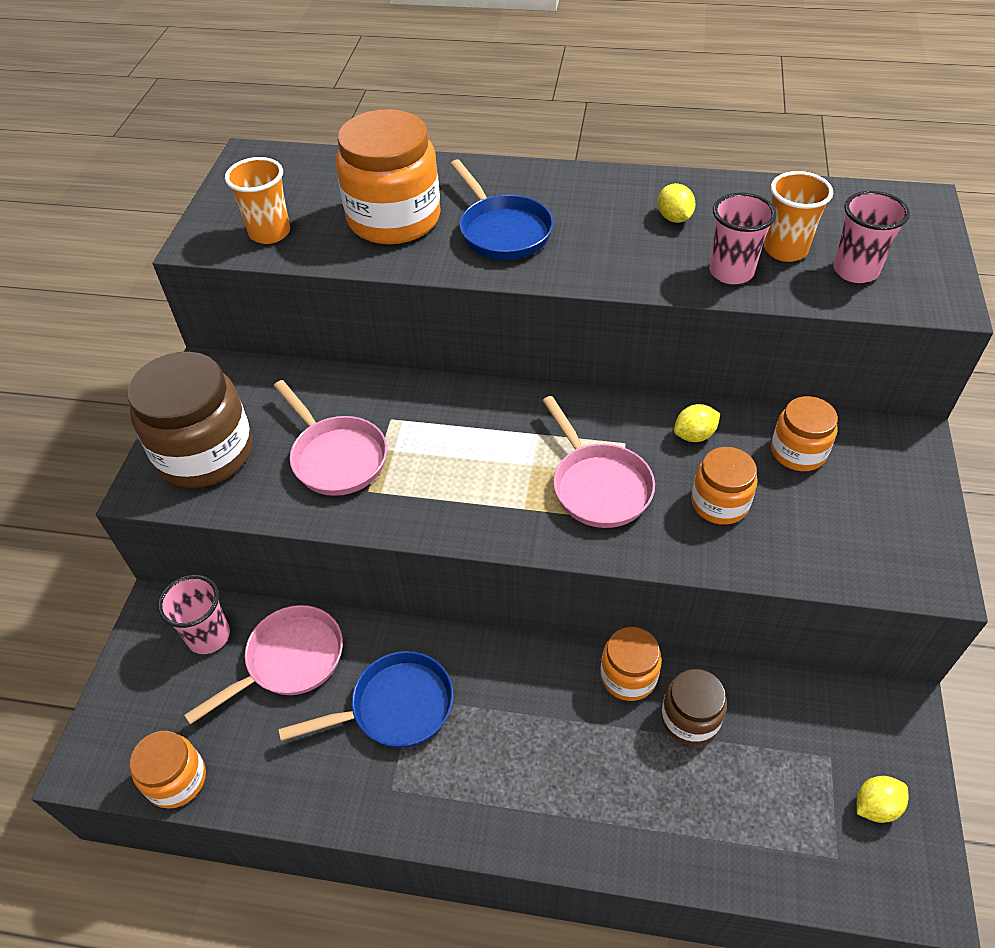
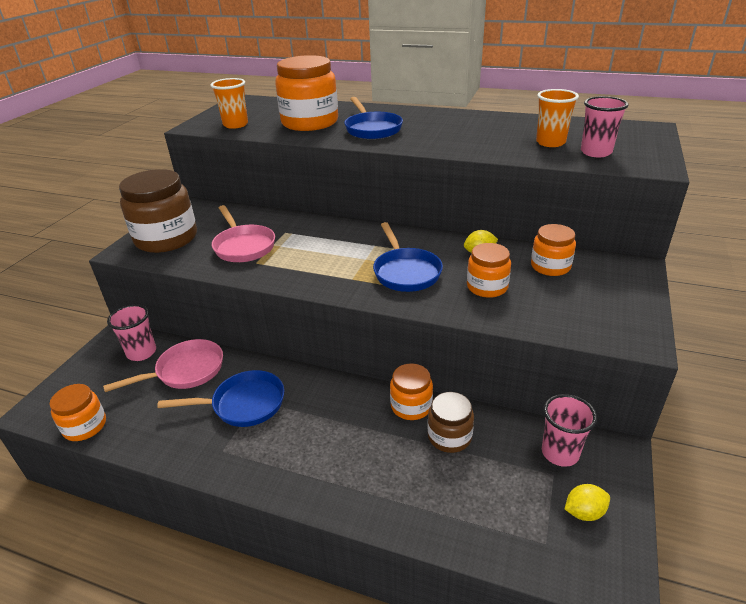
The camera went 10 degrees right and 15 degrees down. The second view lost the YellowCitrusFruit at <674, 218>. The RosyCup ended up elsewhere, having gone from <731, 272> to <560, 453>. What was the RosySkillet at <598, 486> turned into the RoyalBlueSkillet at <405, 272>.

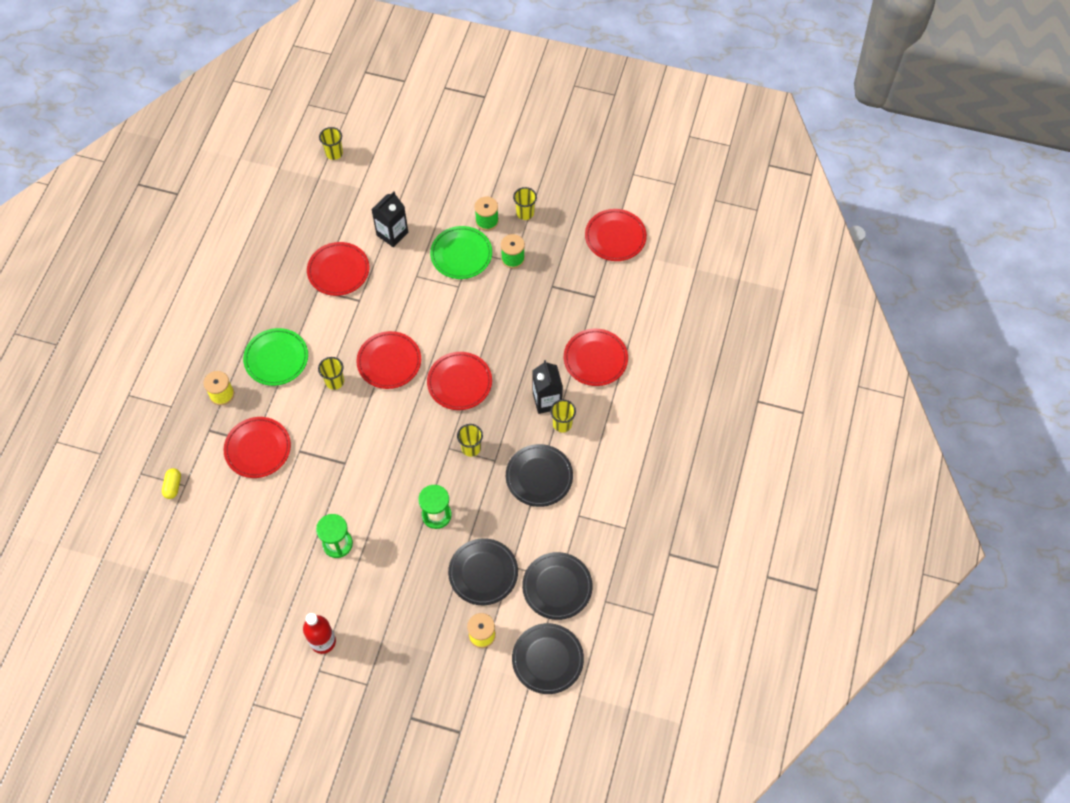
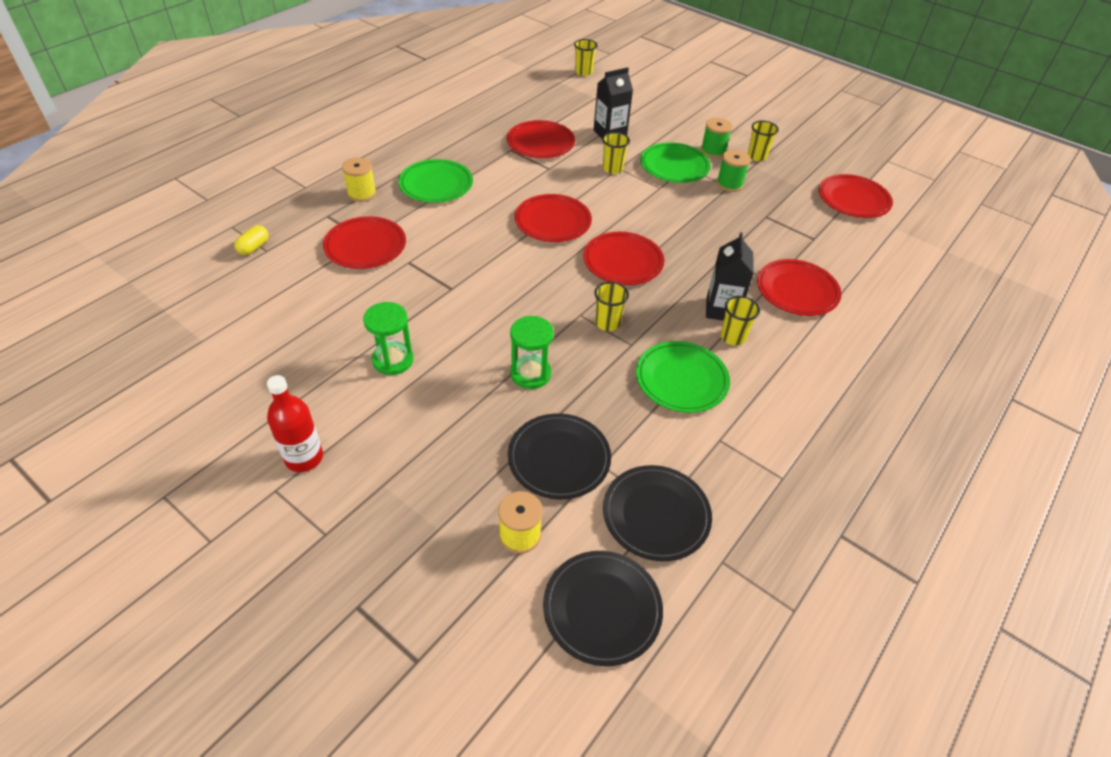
The camera went 20 degrees right and 15 degrees down. The YellowCup ended up elsewhere, having gone from <334, 381> to <612, 169>. What was the JetBlackDinnerPlate at <539, 477> turned into the LeafGreenDinnerPlate at <681, 379>.

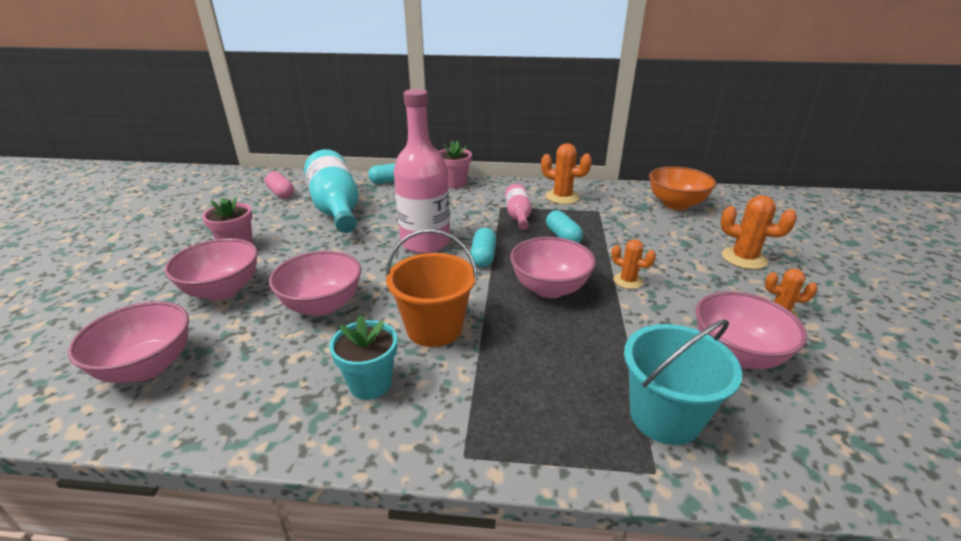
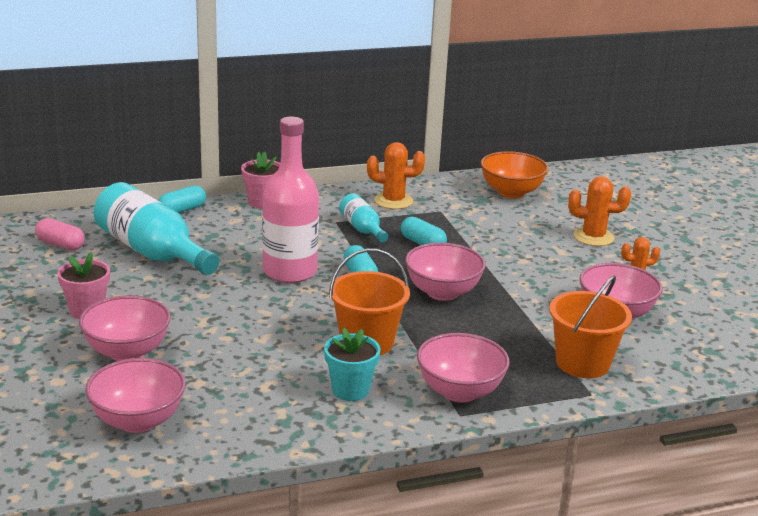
The camera went 25 degrees left and 5 degrees down. What was the RosyFlask at <518, 216> turned into the TurquoiseFlask at <362, 229>. The second view lost the BrightOrangeSaguaroCactus at <628, 281>. The RosyServingBowl ended up elsewhere, having gone from <322, 305> to <459, 392>. What was the TurquoiseBucket at <664, 416> turned into the BrightOrangeBucket at <582, 363>.

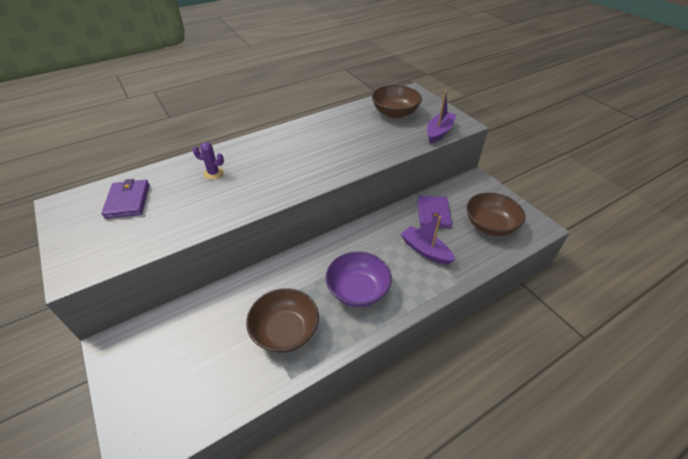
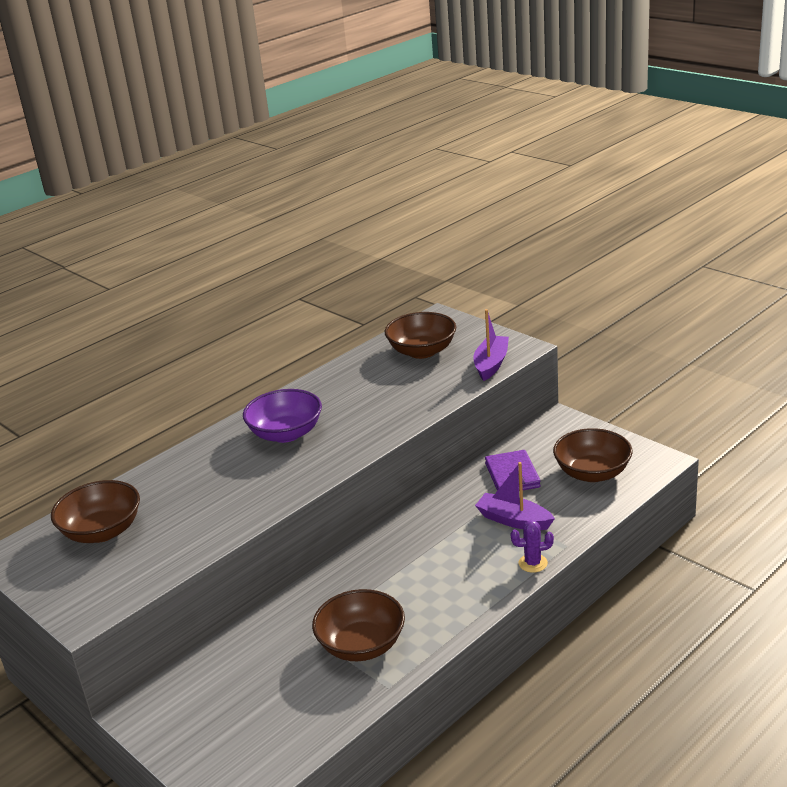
The camera went 10 degrees left and 15 degrees down. The PurpleSaguaroCactus ended up elsewhere, having gone from <213, 173> to <533, 563>. Where the PurpleCardWallet stood at <128, 201>, the RussetServingBowl came to stand at <102, 531>. The PurpleServingBowl ended up elsewhere, having gone from <358, 290> to <286, 433>.

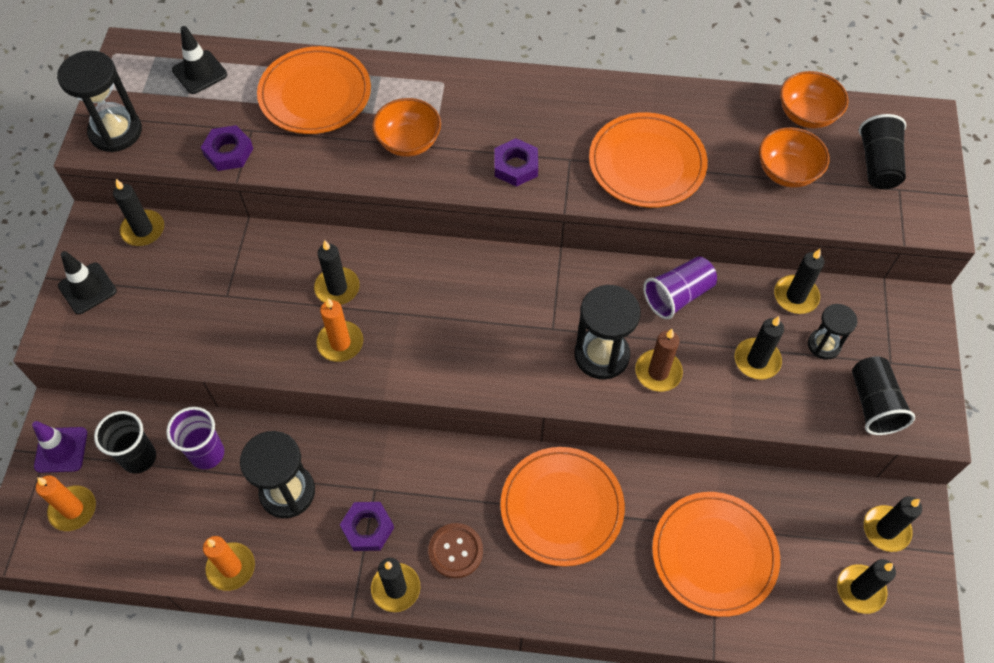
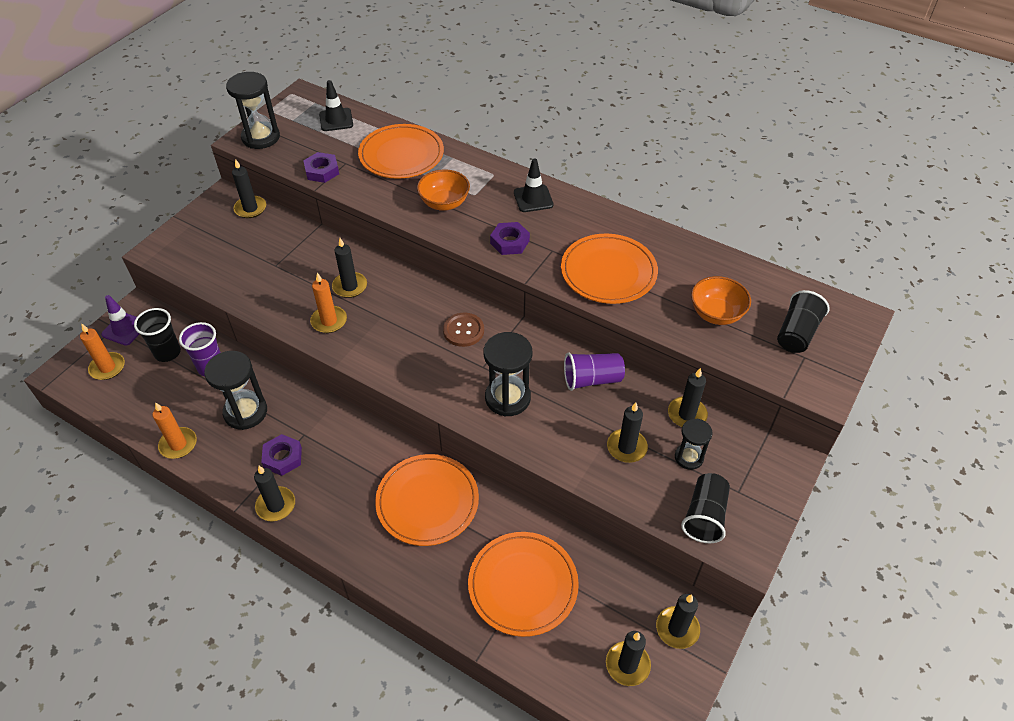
The camera went 25 degrees right and 10 degrees down. The second view lost the BrightOrangeServingBowl at <806, 115>. The JetBlackTrafficCone ended up elsewhere, having gone from <87, 288> to <533, 199>. The second view lost the RussetWaxCandle at <658, 372>. The RussetSewingButton ended up elsewhere, having gone from <455, 551> to <463, 330>.

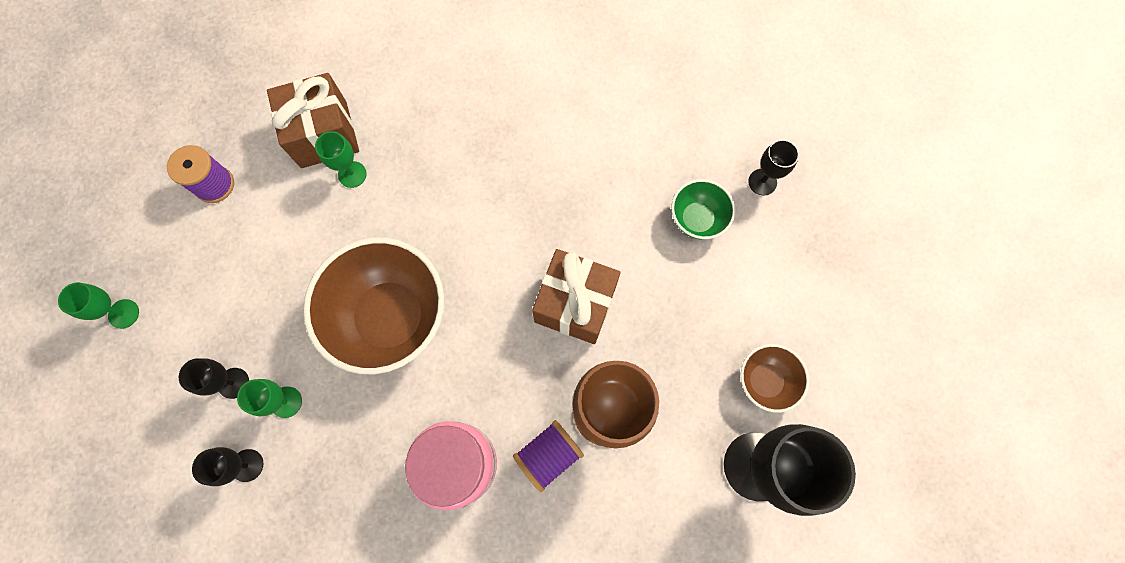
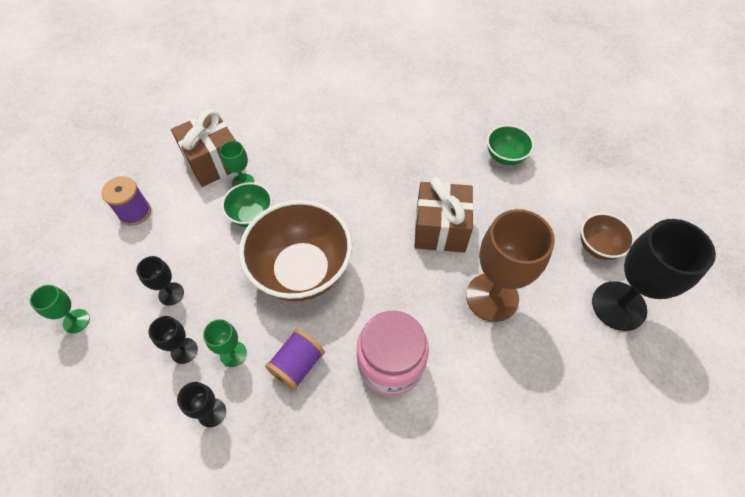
The camera went 15 degrees left and 15 degrees down. The JetBlackGoblet ended up elsewhere, having gone from <762, 182> to <171, 294>. The PurpleBobbin ended up elsewhere, having gone from <548, 455> to <297, 365>. The second view gained the LeafGreenServingBowl at <252, 216>.

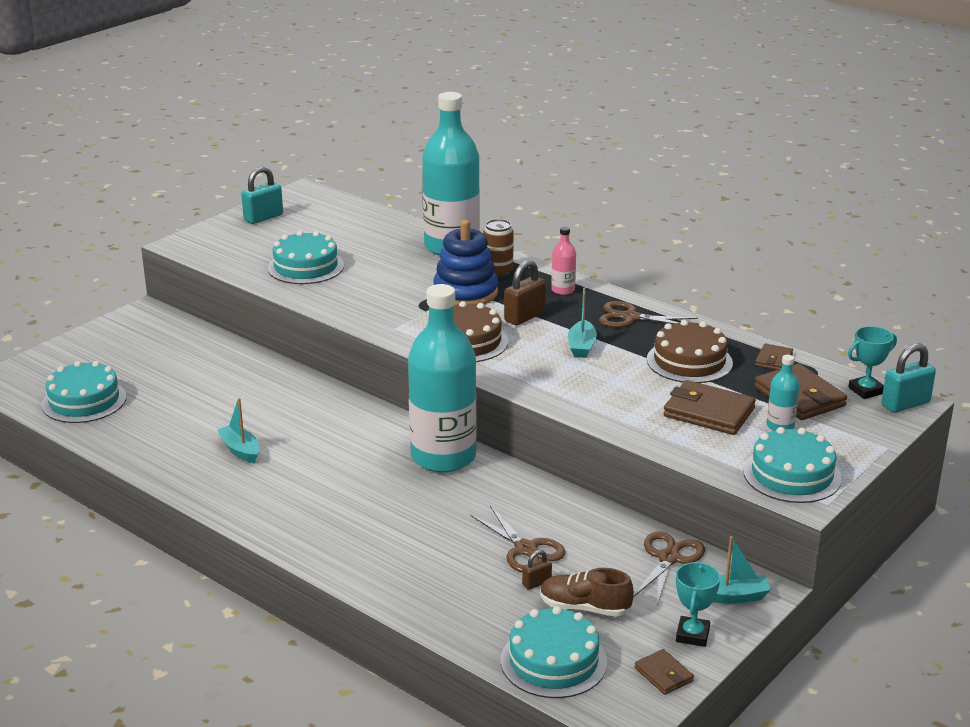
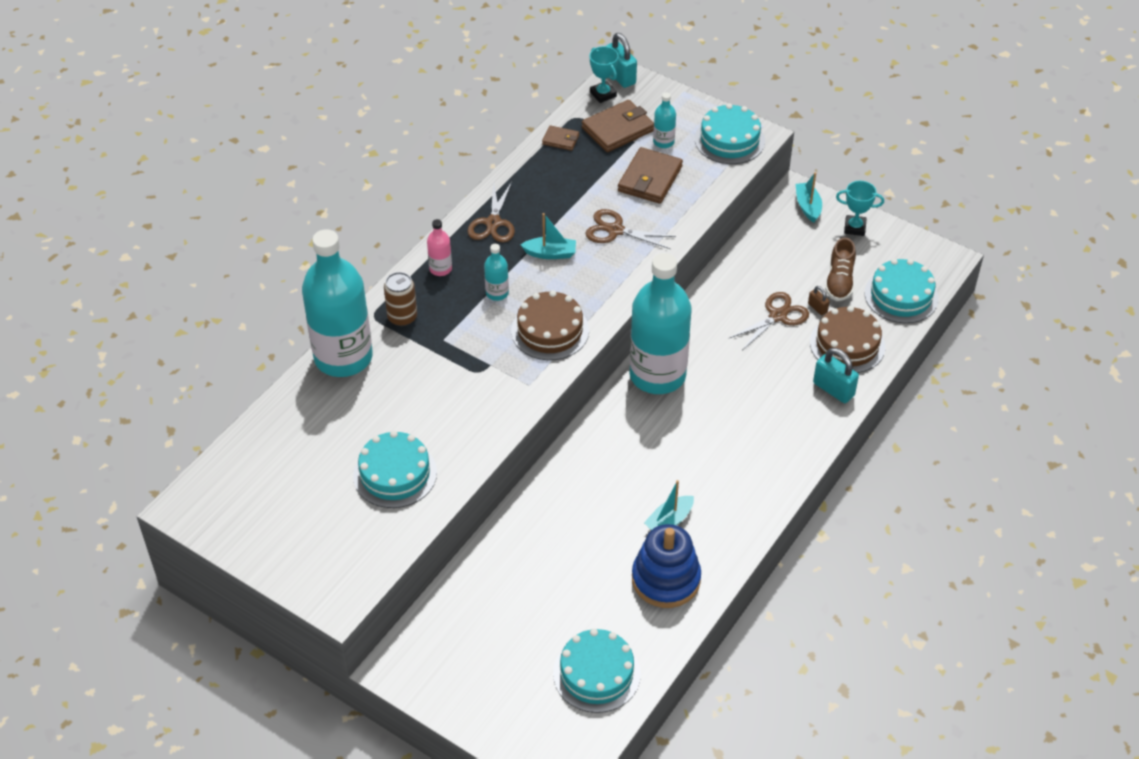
The camera went 95 degrees left and 20 degrees up. The TurquoiseLock ended up elsewhere, having gone from <263, 217> to <833, 389>. The RoyalBlueRingStacker ended up elsewhere, having gone from <465, 293> to <666, 579>. Where the RussetLock stood at <525, 317>, the TurquoiseFlask came to stand at <497, 293>. The RussetGateau ended up elsewhere, having gone from <689, 361> to <847, 344>. The RussetScissors ended up elsewhere, having gone from <668, 558> to <615, 230>. The second view lost the RussetCardWallet at <663, 674>.

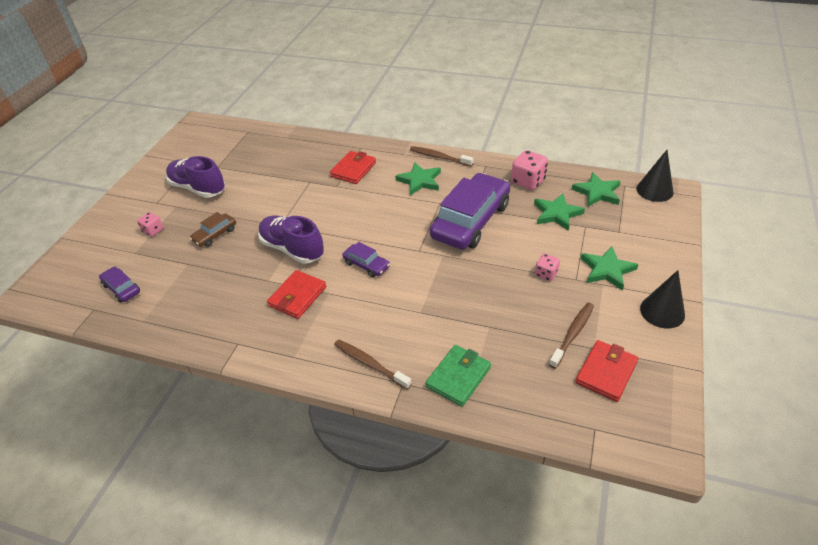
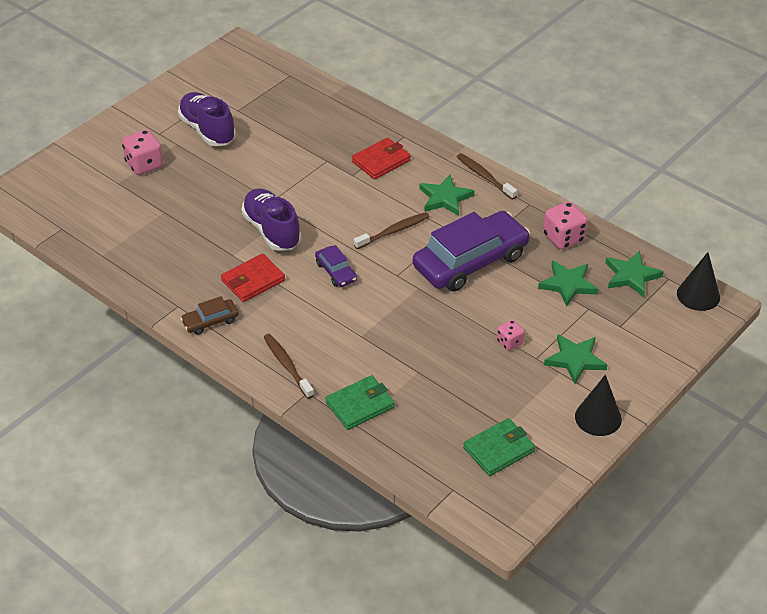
The camera went 20 degrees right and 0 degrees up. The size of the RosyGameDie at <153, 231> changed by a factor of 1.70. The RussetCar ended up elsewhere, having gone from <215, 234> to <210, 321>. The second view lost the PurpleCar at <121, 288>. The RussetToothbrush ended up elsewhere, having gone from <572, 334> to <393, 231>. What was the ScarletCardWallet at <606, 372> turned into the LeafGreenCardWallet at <499, 450>.

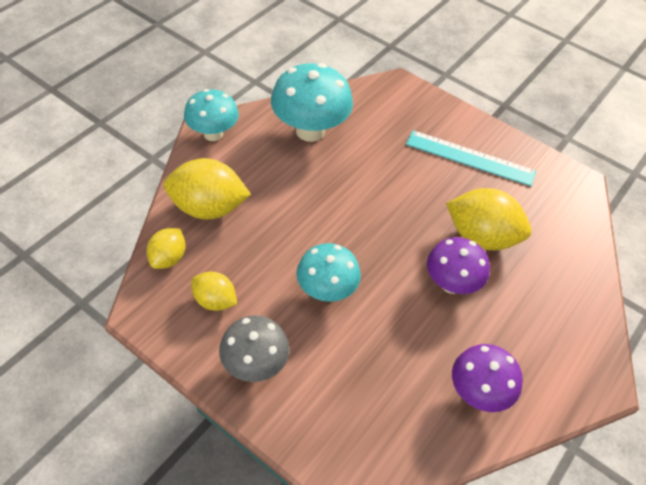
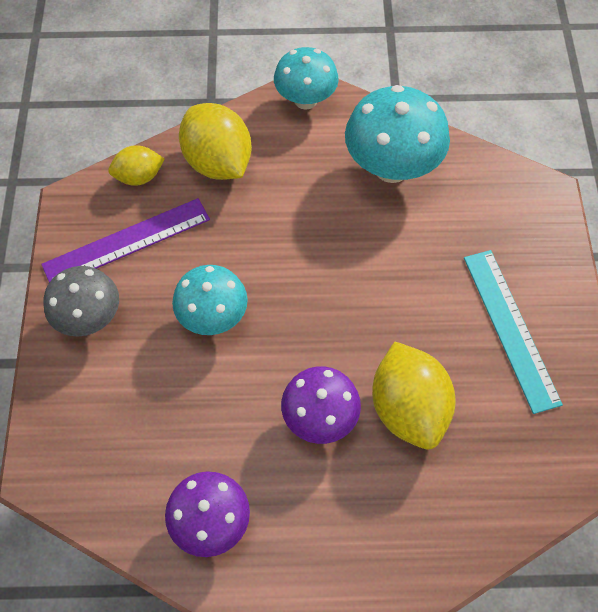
The camera went 55 degrees right and 10 degrees up. Where the YellowCitrusFruit stood at <215, 301>, the PurpleMeasuringStick came to stand at <127, 242>.

